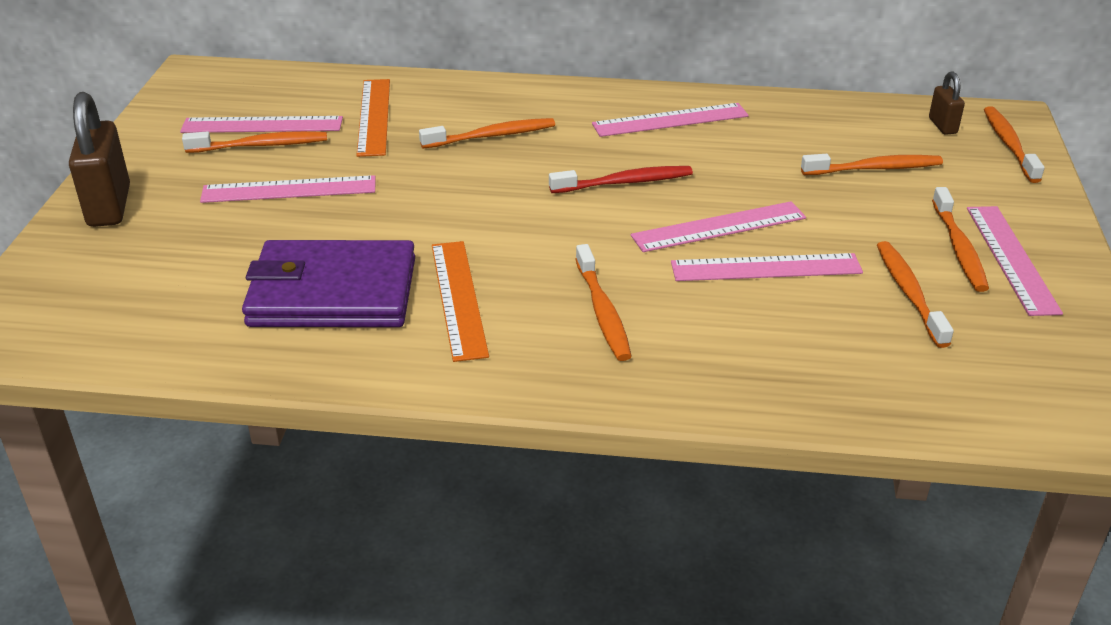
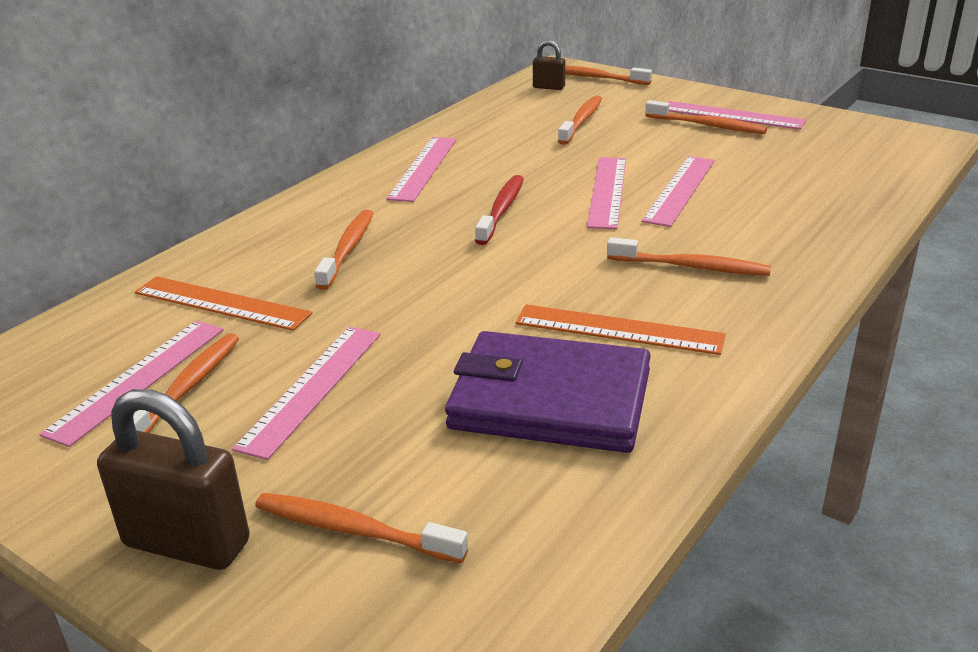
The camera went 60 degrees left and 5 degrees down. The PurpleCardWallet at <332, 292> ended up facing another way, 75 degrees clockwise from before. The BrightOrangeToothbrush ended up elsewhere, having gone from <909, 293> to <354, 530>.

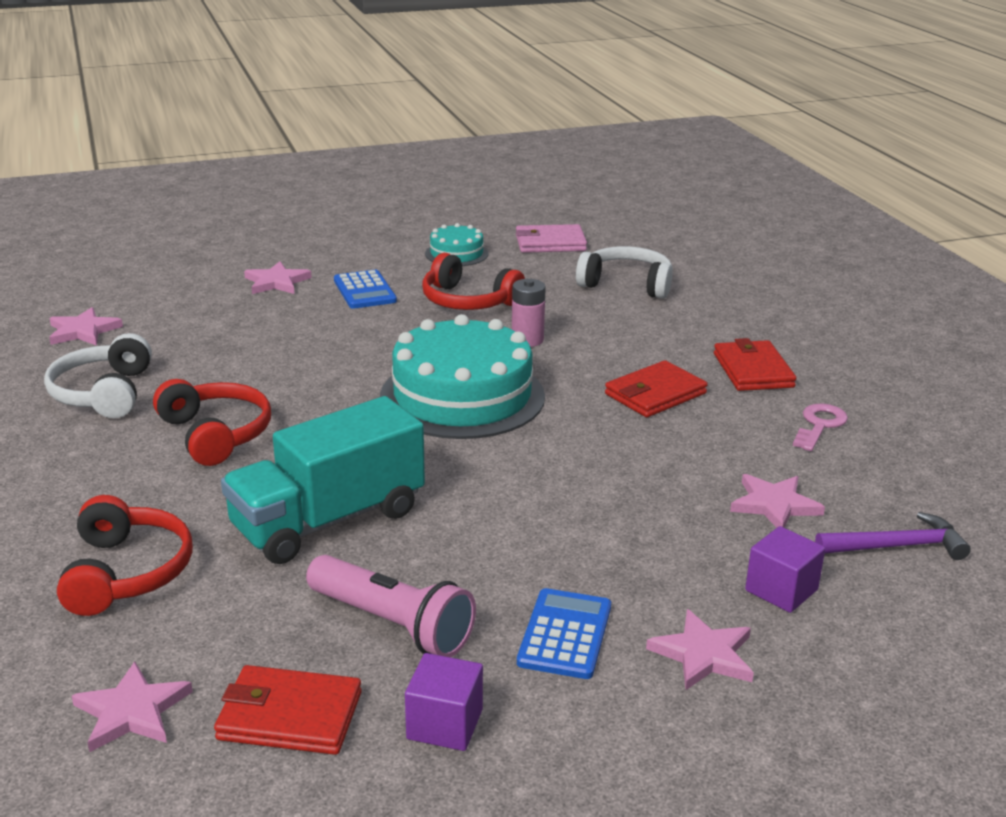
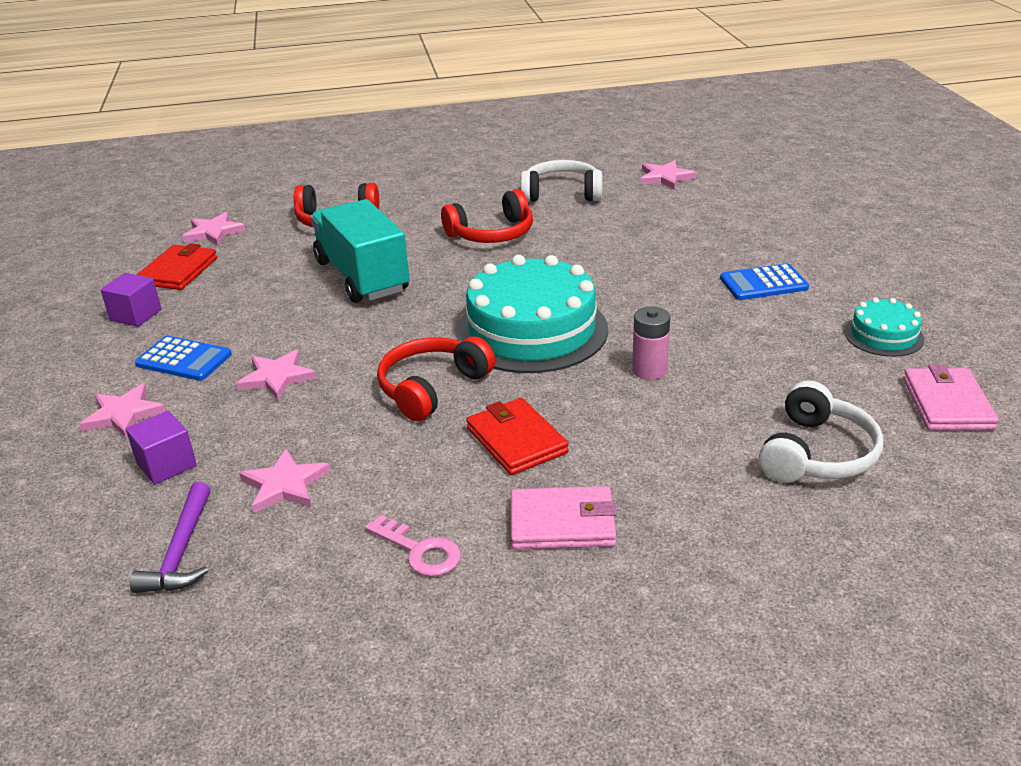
The camera went 100 degrees right and 5 degrees up. The ScarletHeadset ended up elsewhere, having gone from <468, 301> to <432, 388>. The RosyFivePointedStar ended up elsewhere, having gone from <276, 282> to <277, 377>. What was the ScarletCardWallet at <753, 370> turned into the RosyCardWallet at <562, 523>. The second view lost the RosyTorch at <392, 624>.

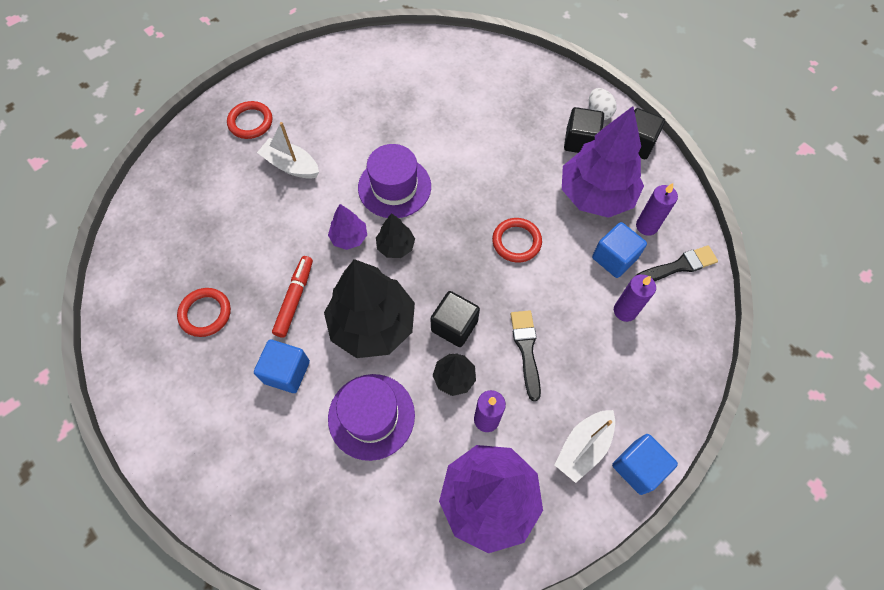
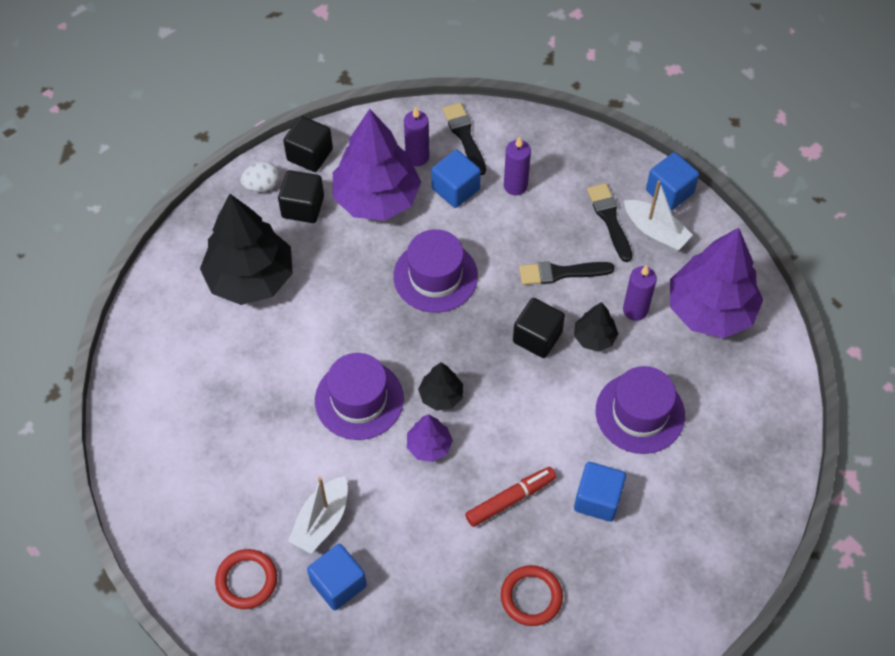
The camera went 90 degrees left and 5 degrees down. Where the ScarletTorus stood at <516, 242>, the PurpleTallHat came to stand at <435, 276>. The ScarletMarker at <294, 299> ended up facing another way, 135 degrees clockwise from before. The JetBlackFirTree ended up elsewhere, having gone from <373, 324> to <250, 278>. The second view gained the JetBlackPaintbrush at <609, 219>. The second view gained the RoyalBlueSolidCube at <338, 584>.

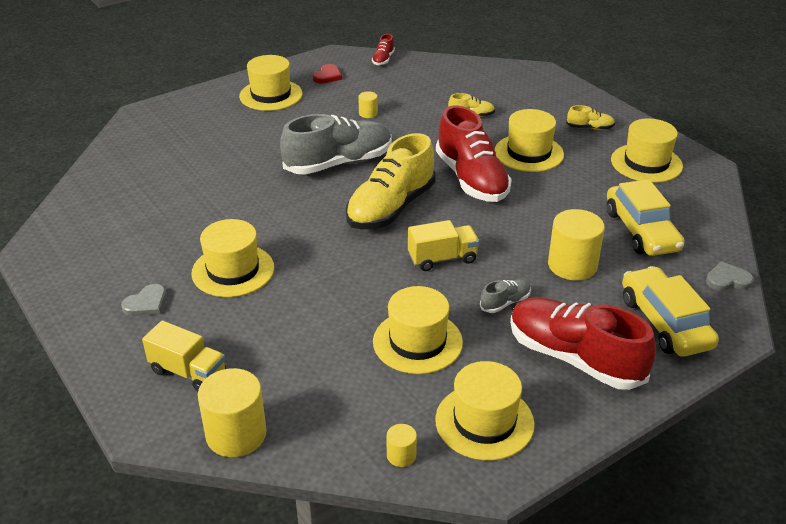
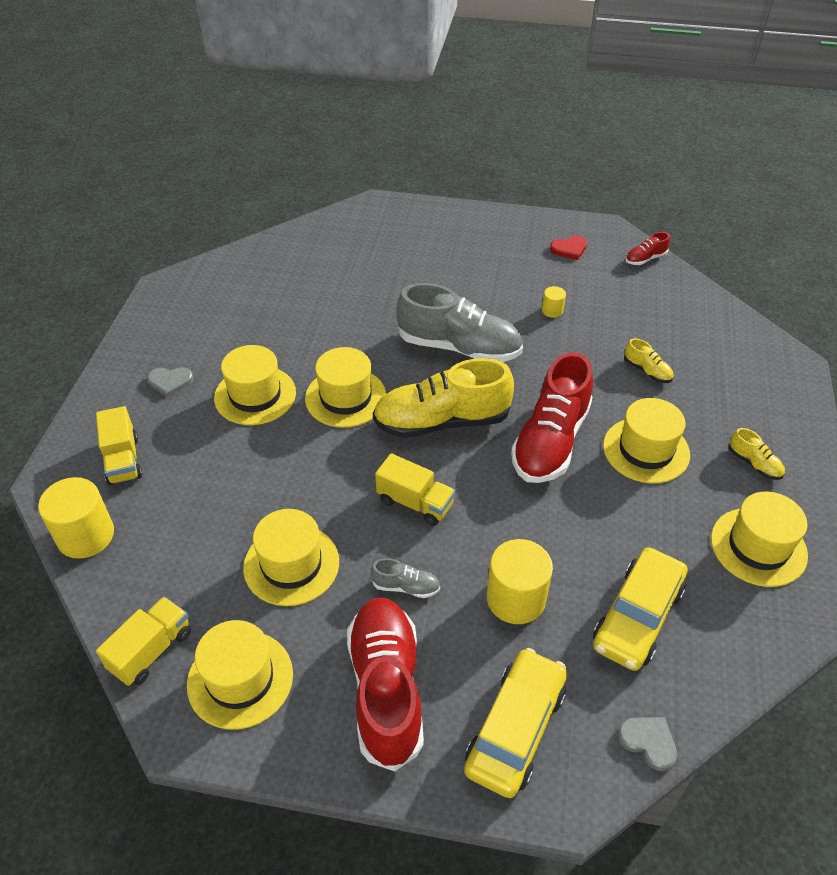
The camera went 45 degrees right and 10 degrees up. The YellowTallHat ended up elsewhere, having gone from <271, 95> to <345, 397>. Where the YellowSolidCylinder stood at <401, 455>, the YellowToyTruck came to stand at <151, 651>.

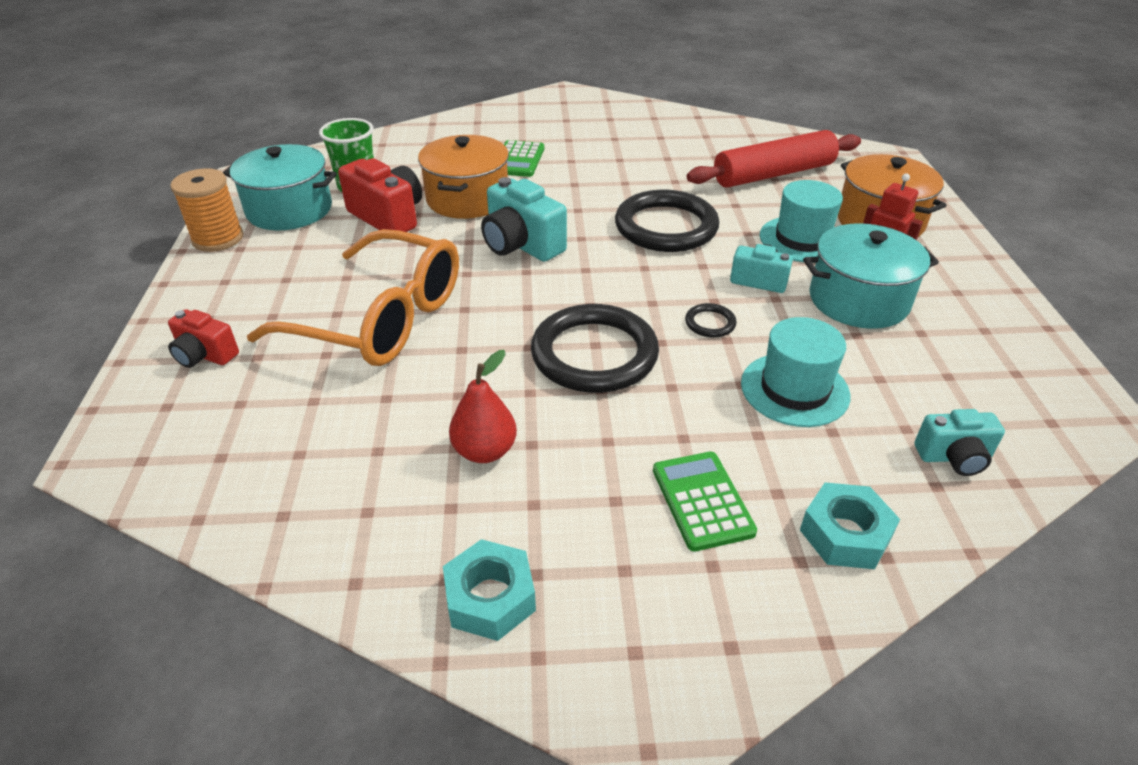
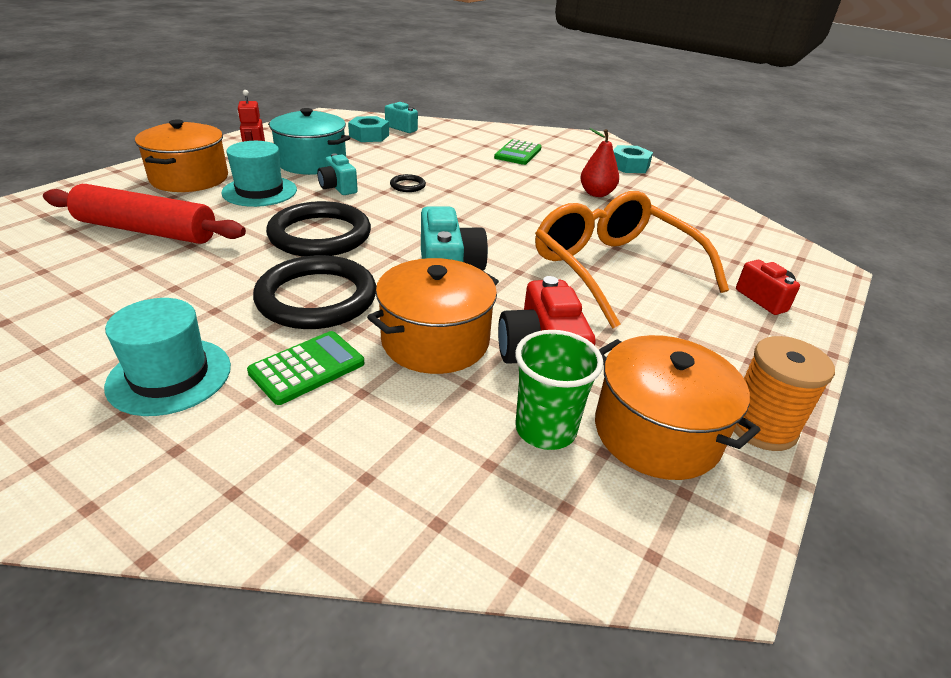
The camera went 145 degrees left and 5 degrees down. What was the TurquoiseStockpot at <289, 210> turned into the BrightOrangeStockpot at <656, 432>. The JetBlackTorus ended up elsewhere, having gone from <594, 354> to <317, 298>. The TurquoiseTallHat ended up elsewhere, having gone from <794, 389> to <169, 376>. The TurquoiseHexagonNut ended up elsewhere, having gone from <845, 534> to <369, 136>.

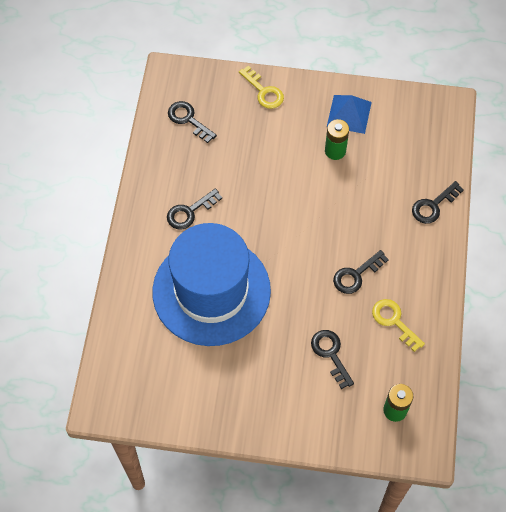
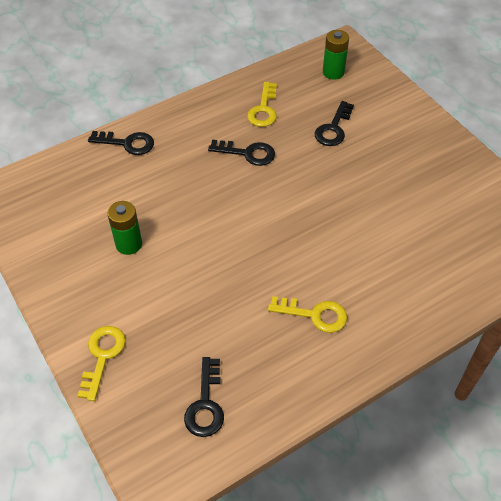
The camera went 130 degrees left and 10 degrees down. The second view lost the RoyalBluePyramidShape at <349, 114>. What was the JetBlackLatchkey at <189, 212> turned into the YellowLatchkey at <314, 315>. The second view lost the RoyalBlueTallHat at <211, 291>.

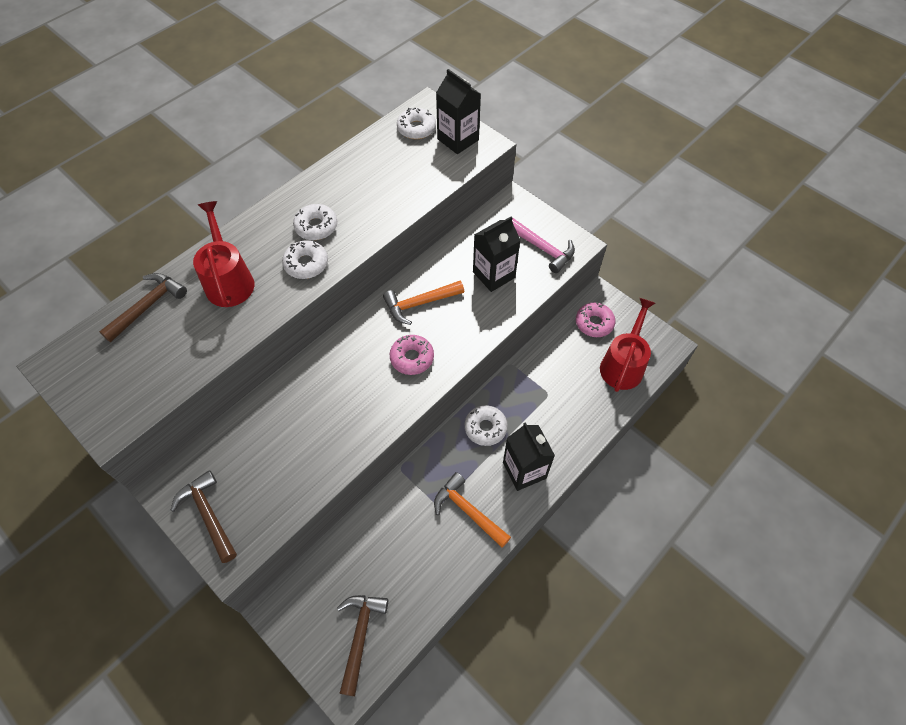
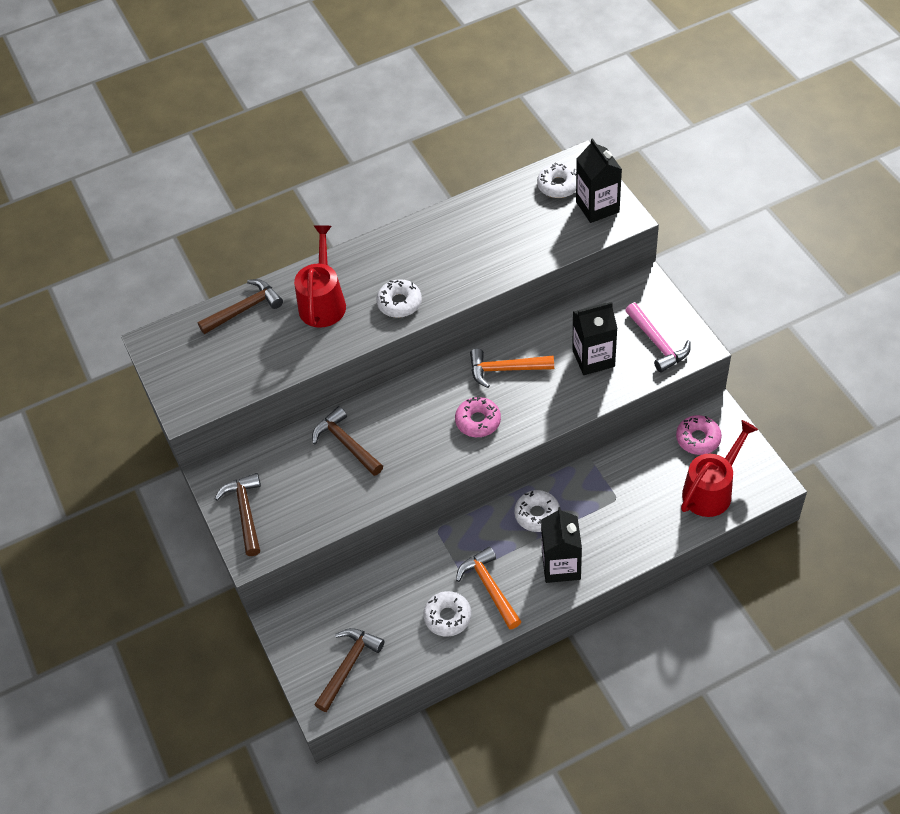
The camera went 25 degrees right and 5 degrees down. The WhiteDonut ended up elsewhere, having gone from <316, 226> to <447, 617>. The second view gained the RussetHammer at <346, 443>.

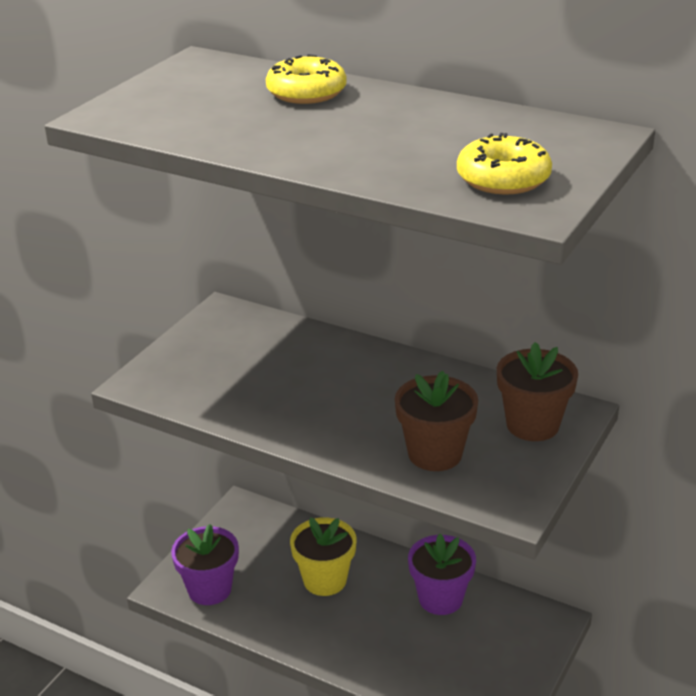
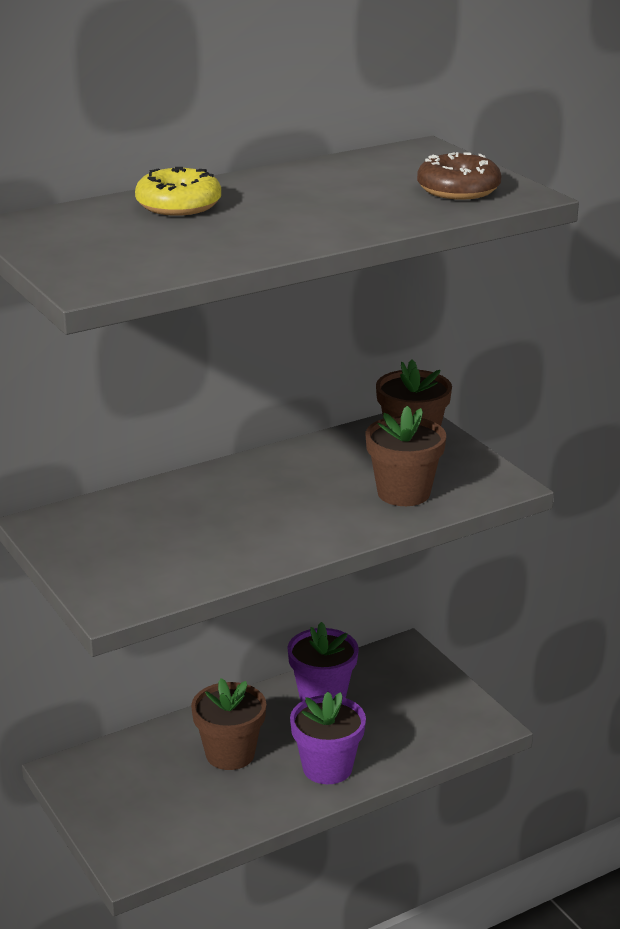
The camera went 60 degrees left and 5 degrees down. What was the YellowDonut at <503, 179> turned into the RussetDonut at <458, 190>. What was the YellowPottedPlant at <325, 580> turned into the RussetPottedPlant at <230, 754>. The PurplePottedPlant ended up elsewhere, having gone from <209, 589> to <327, 768>.

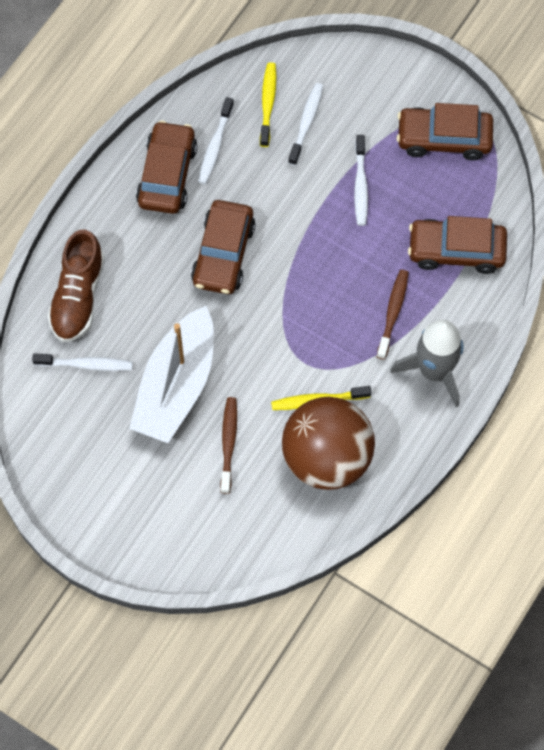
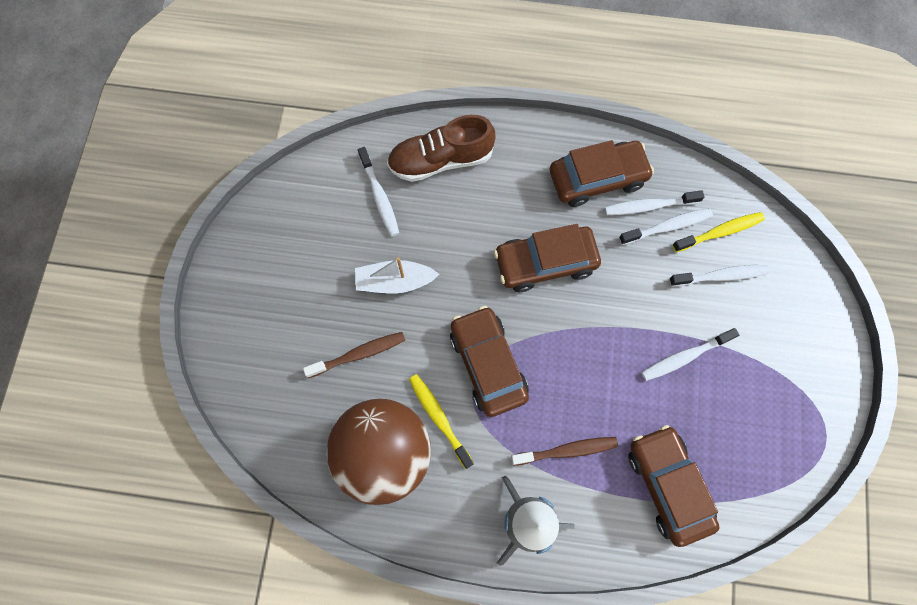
The camera went 65 degrees right and 5 degrees up. The RussetCar ended up elsewhere, having gone from <444, 138> to <488, 364>. The size of the WhiteToyBoat at <176, 385> changed by a factor of 0.55. The second view gained the WhiteToothbrush at <667, 227>.

